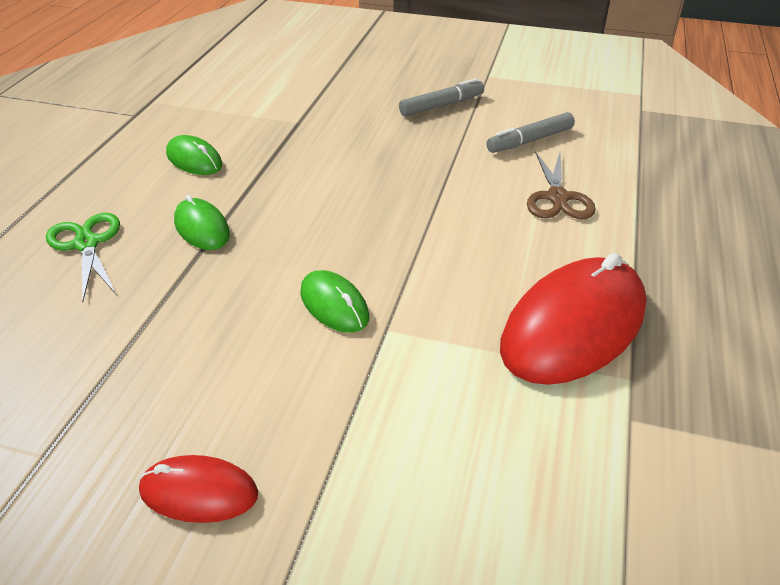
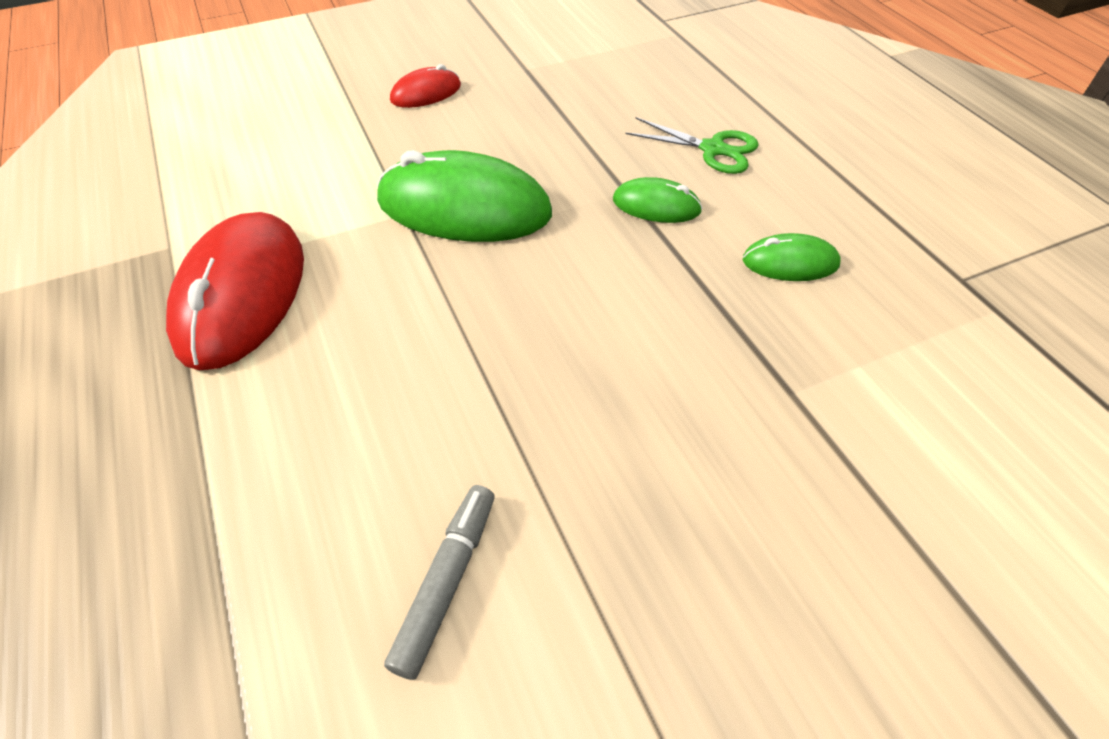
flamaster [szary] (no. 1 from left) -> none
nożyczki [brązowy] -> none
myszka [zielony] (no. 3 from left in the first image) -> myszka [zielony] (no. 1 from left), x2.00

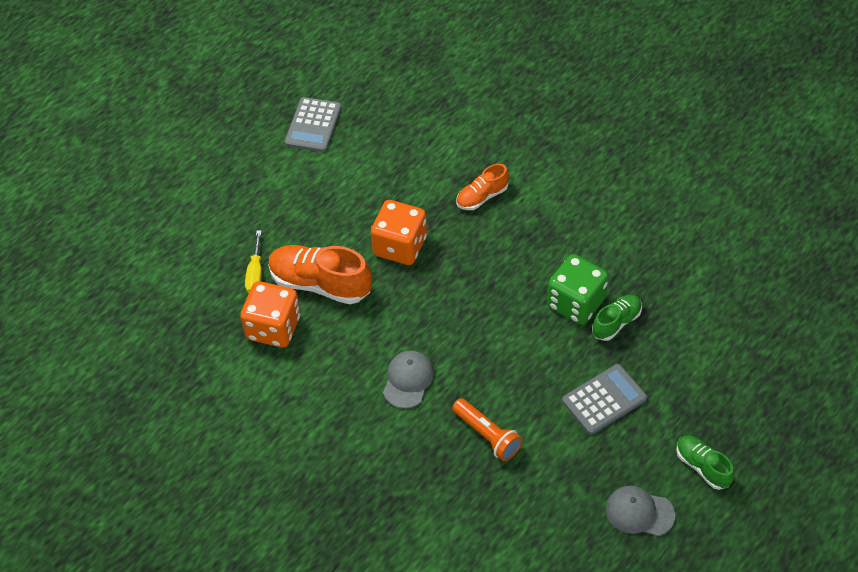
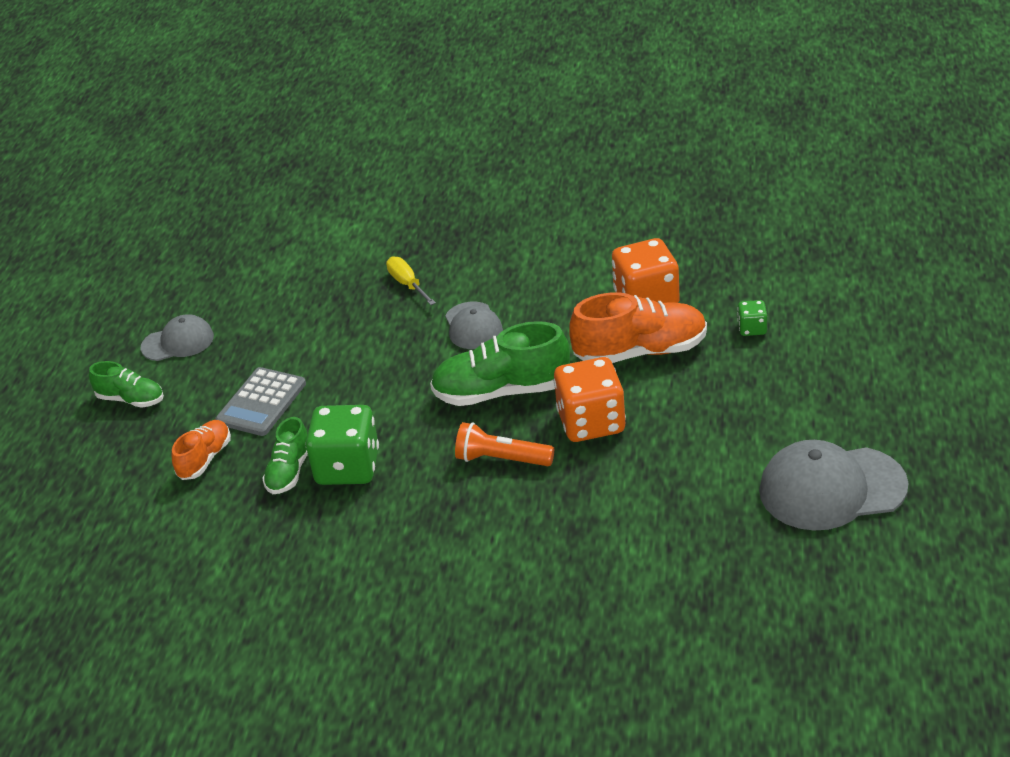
none -> but [zielony] (no. 3 from left)
none -> kostka do gry [zielony] (no. 2 from left)
śrubokręt [żółty], shifted
latarka [pomarańczowy], shifted
but [pomarańczowy] (no. 2 from left in the first image) -> but [pomarańczowy] (no. 1 from left), shifted
kalkulator [szary] (no. 1 from left) -> czapka [szary] (no. 3 from left)

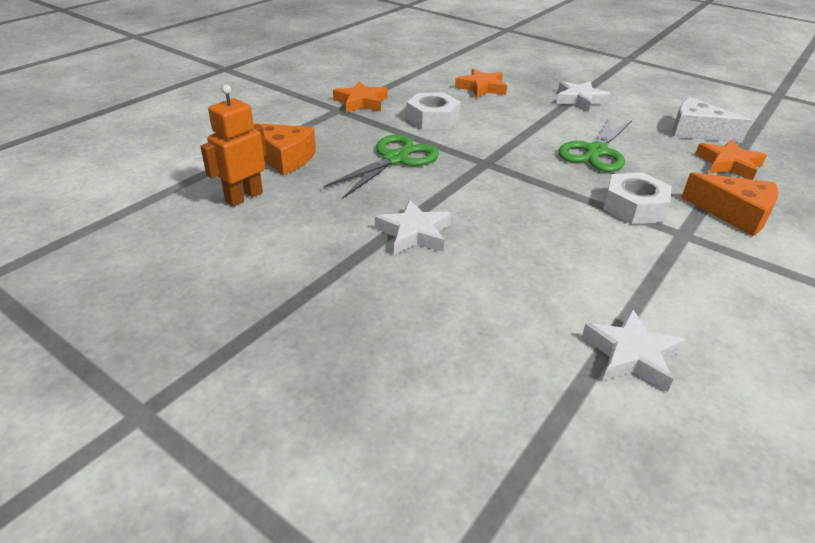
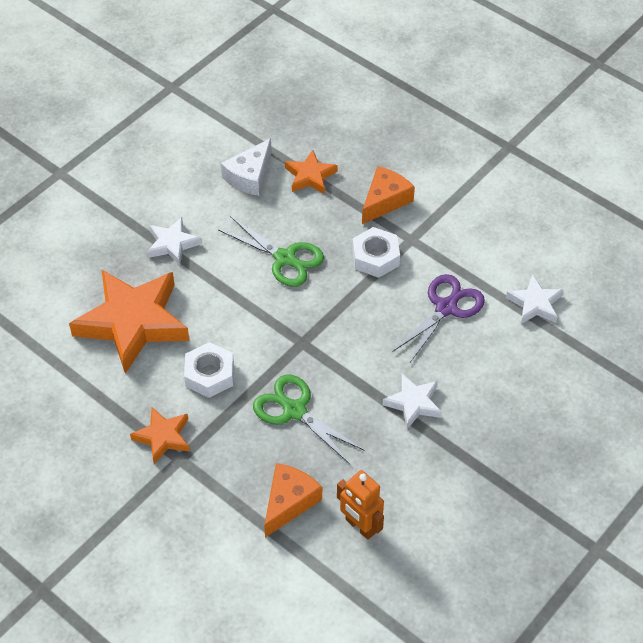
none -> nożyczki [fioletowy]
gwiazda [pomarańczowy] (no. 2 from left in the first image) -> gwiazda [pomarańczowy] (no. 1 from left), x2.04

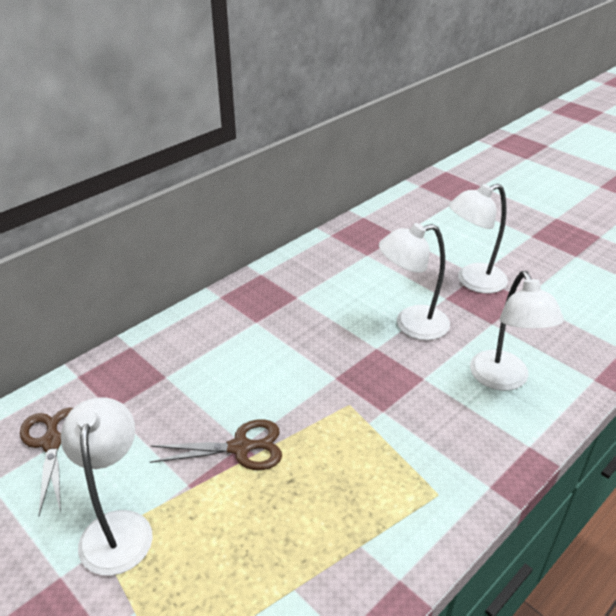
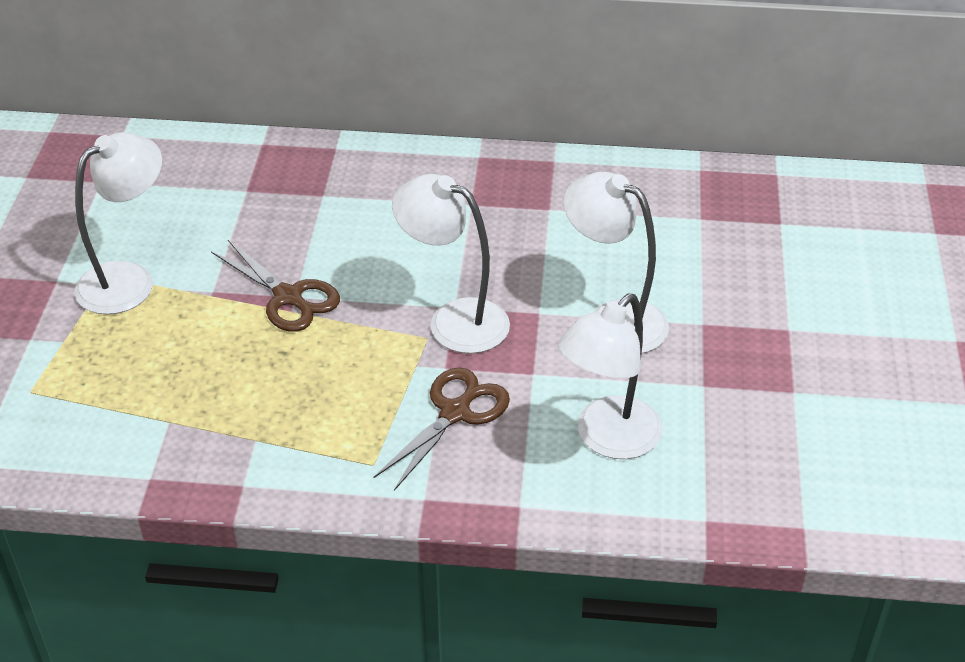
nożyczki [brązowy] (no. 1 from left in the first image) -> nożyczki [brązowy] (no. 2 from left), shifted
lampka [biały] (no. 3 from left in the first image) -> lampka [biały] (no. 2 from left), shifted

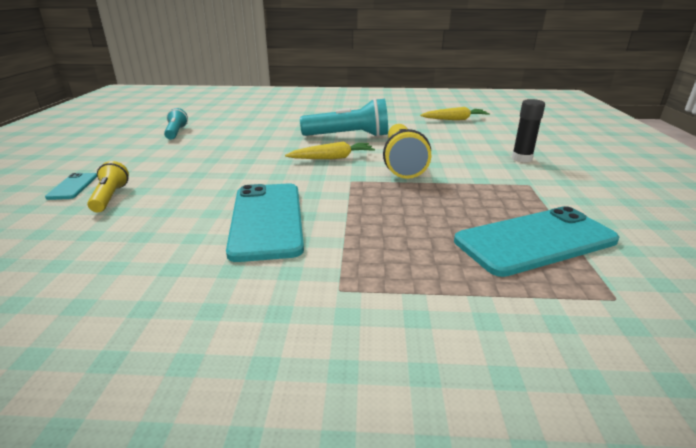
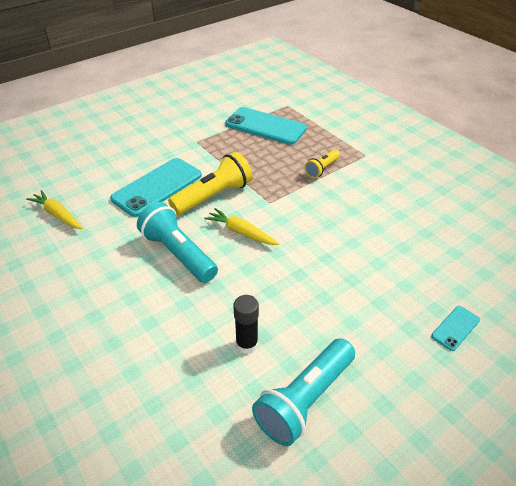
latarka [żółty] (no. 1 from left in the first image) -> latarka [żółty] (no. 2 from left), shifted
telefon [turkusowy] (no. 2 from left in the first image) -> telefon [turkusowy] (no. 1 from left), shifted
klej w sztyfcie [czarny], shifted
latarka [turkusowy] (no. 1 from left in the first image) -> latarka [turkusowy] (no. 2 from left), x1.79

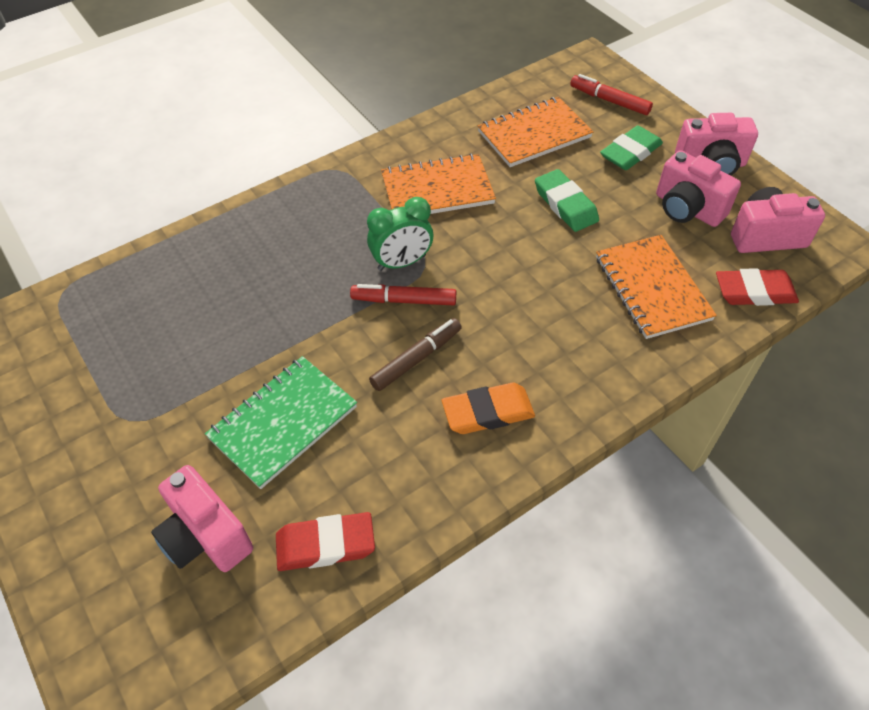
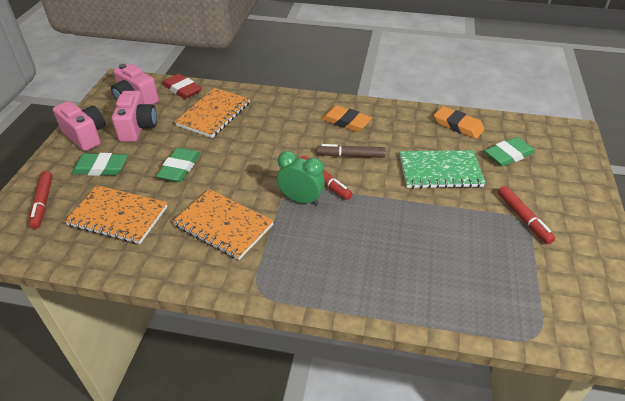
none -> flamaster [czerwony] (no. 3 from left)
aparat fotograficzny [różowy] (no. 1 from left) -> gumka do mazania [zielony] (no. 3 from left)
gumka do mazania [czerwony] (no. 1 from left) -> gumka do mazania [pomarańczowy] (no. 2 from left)

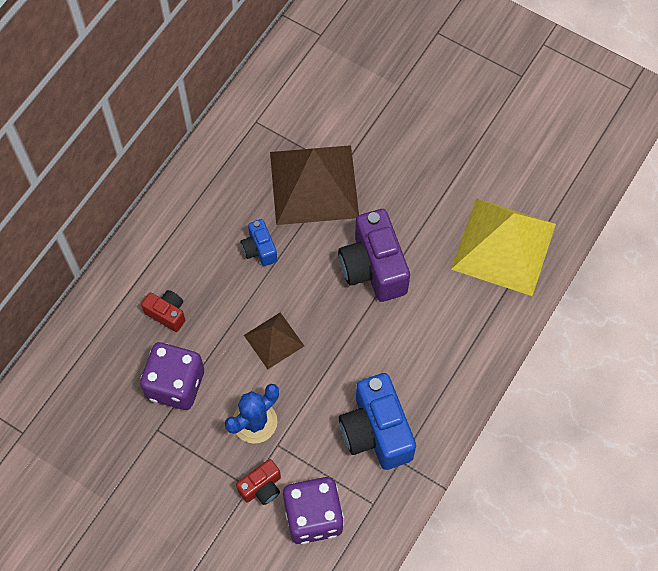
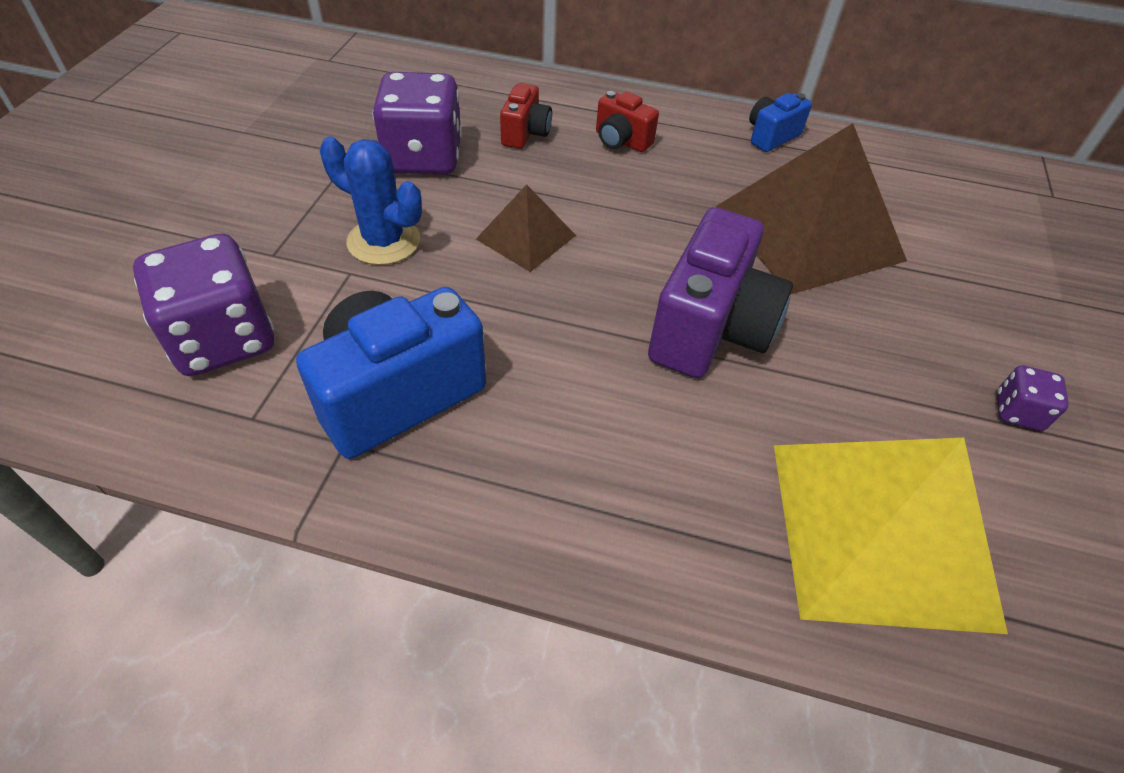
none -> kostka do gry [fioletowy] (no. 3 from left)
aparat fotograficzny [czerwony] (no. 2 from left), shifted
aparat fotograficzny [niebieski] (no. 1 from left in the first image) -> aparat fotograficzny [niebieski] (no. 2 from left), shifted
aparat fotograficzny [fioletowy], 150 degrees clockwise

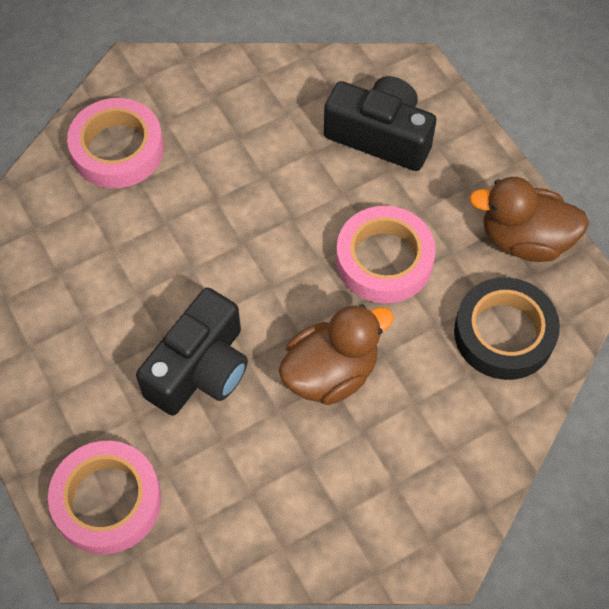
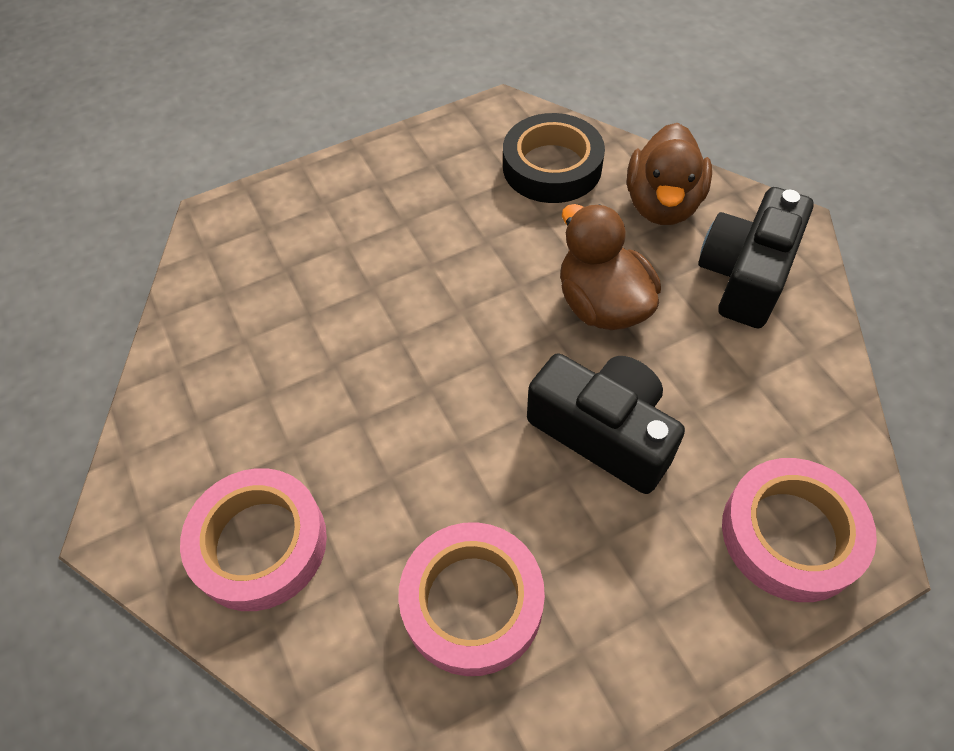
aparat fotograficzny [czarny] (no. 2 from left), shifted
taśma klejąca [różowy] (no. 3 from left in the first image) -> taśma klejąca [różowy] (no. 2 from left), shifted
kaczka [brązowy] (no. 2 from left), shifted

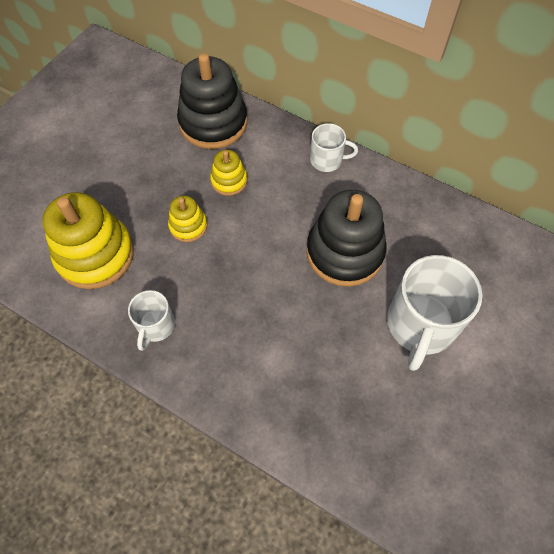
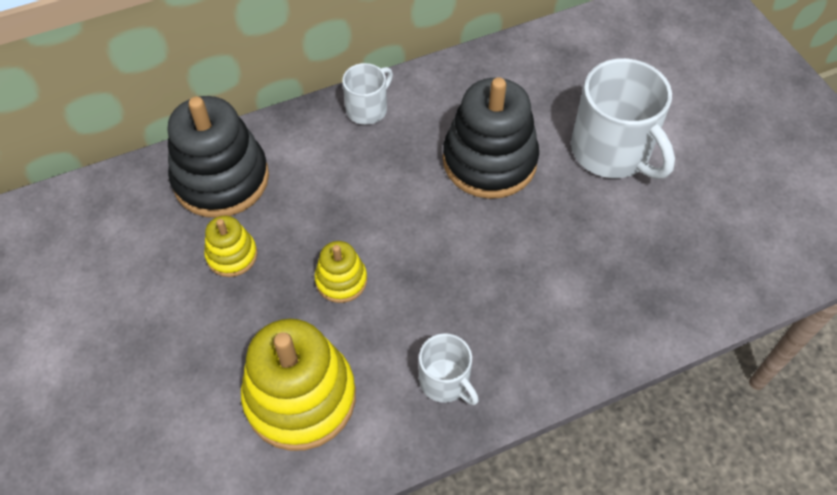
zabawka nakładanka [żółty] (no. 3 from left in the first image) -> zabawka nakładanka [żółty] (no. 1 from left), shifted

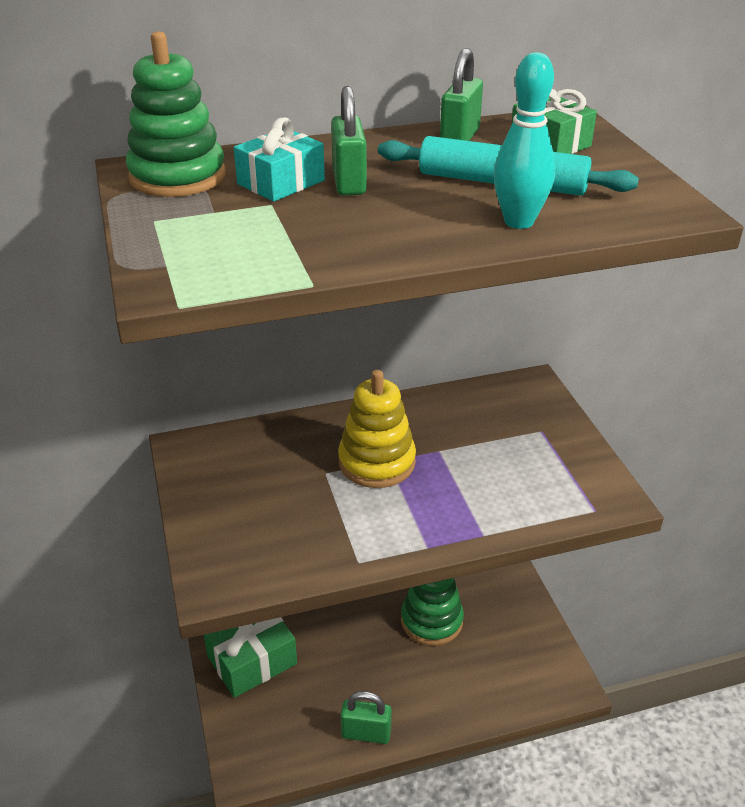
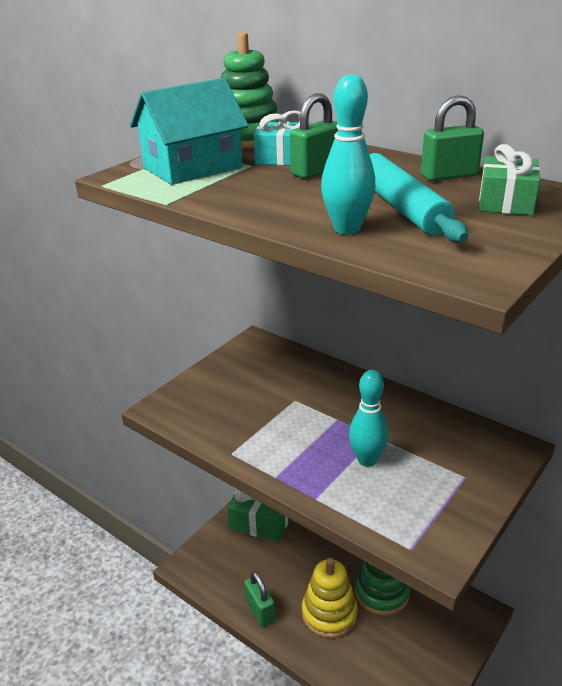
none -> domek [turkusowy]
none -> kręgiel [turkusowy] (no. 2 from left)
zabawka nakładanka [żółty], shifted

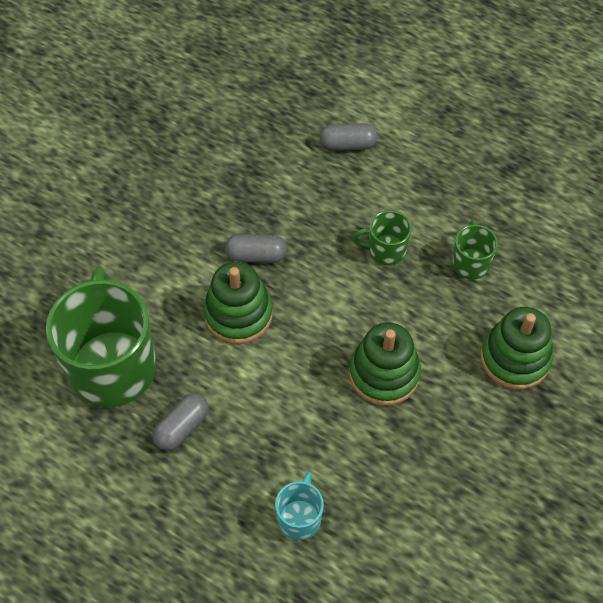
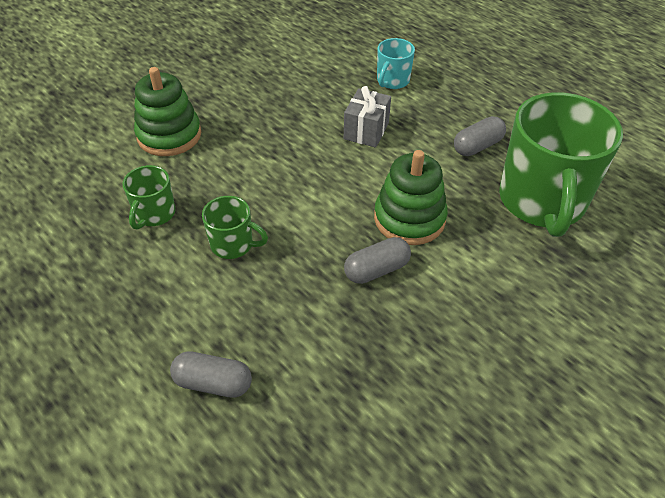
zabawka nakładanka [zielony] (no. 2 from left) -> none
none -> prezent [szary]
kapsułka [szary] (no. 2 from left), 45 degrees counterclockwise

